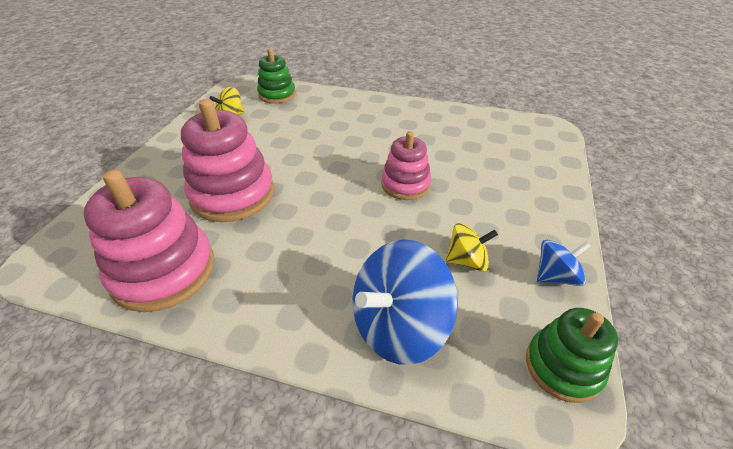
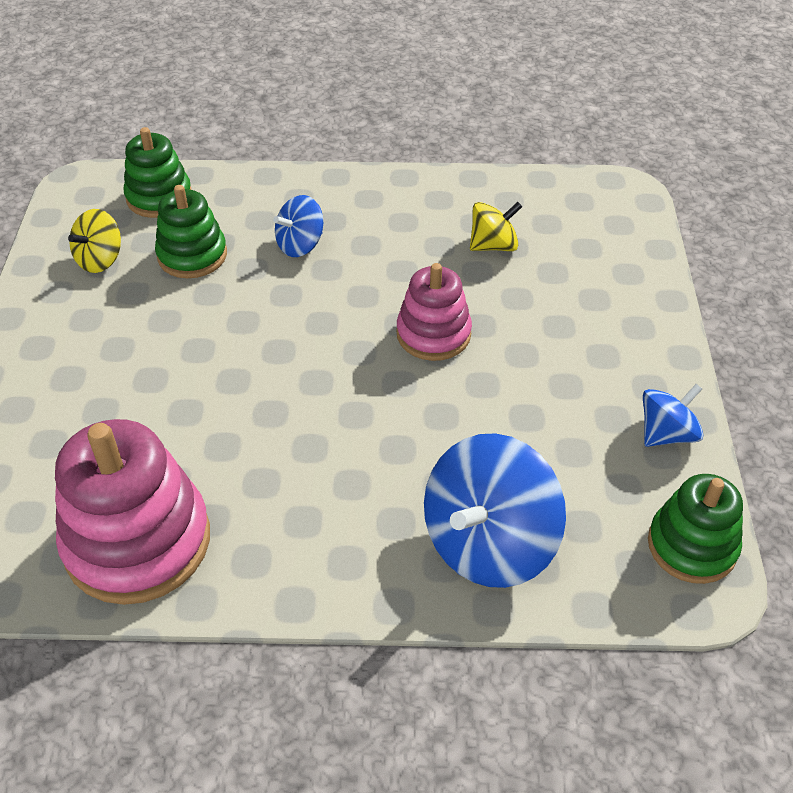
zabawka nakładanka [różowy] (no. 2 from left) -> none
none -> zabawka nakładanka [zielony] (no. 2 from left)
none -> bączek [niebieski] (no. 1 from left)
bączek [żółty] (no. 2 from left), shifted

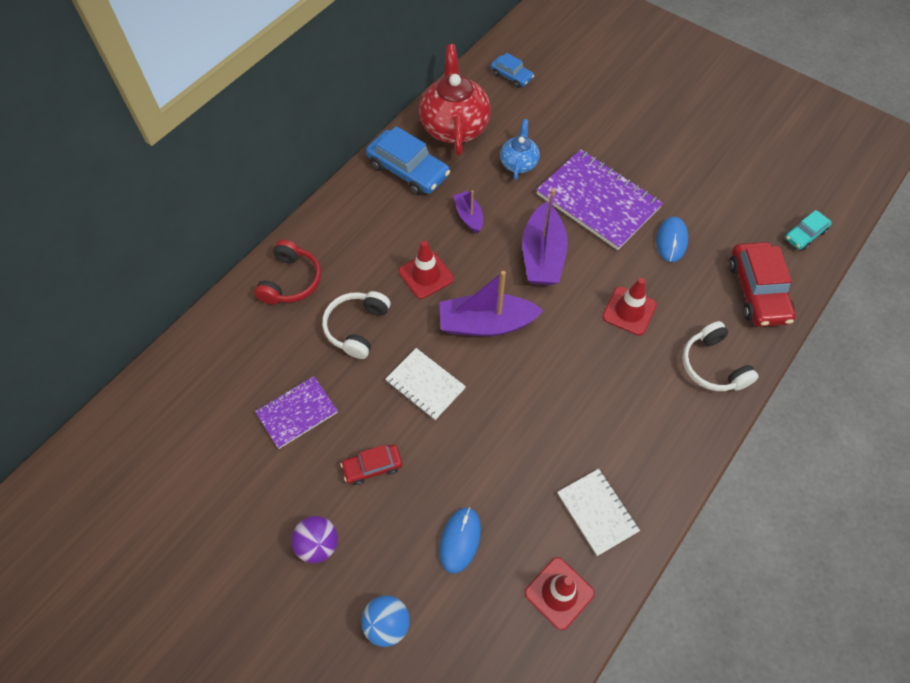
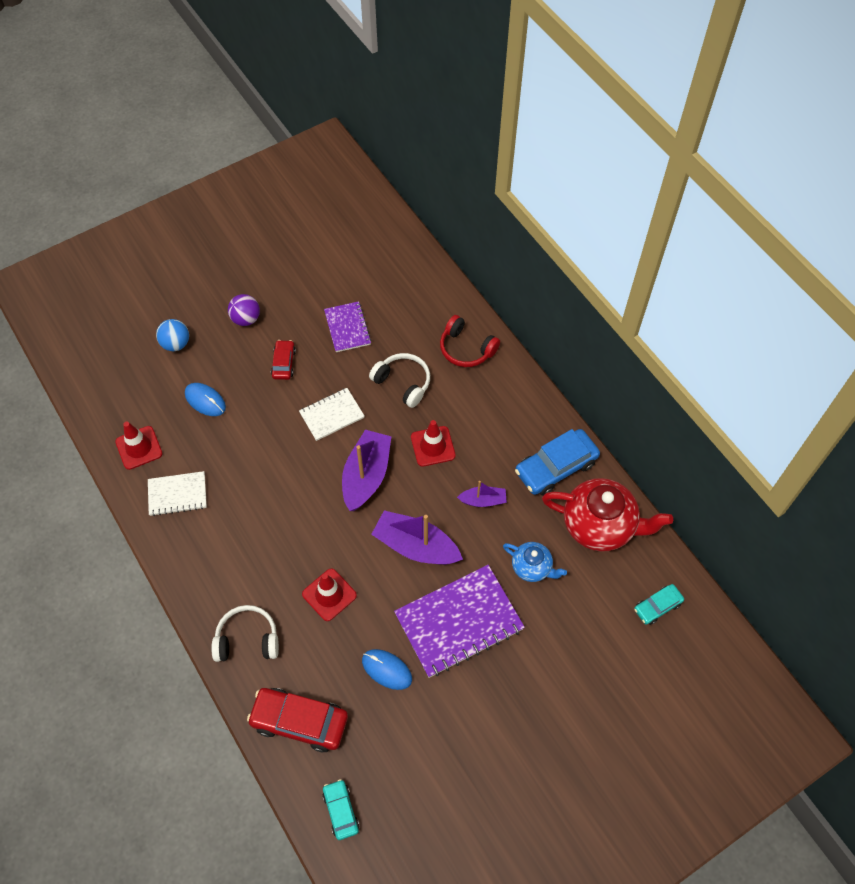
samochód [niebieski] (no. 2 from left) -> samochód [turkusowy] (no. 2 from left)

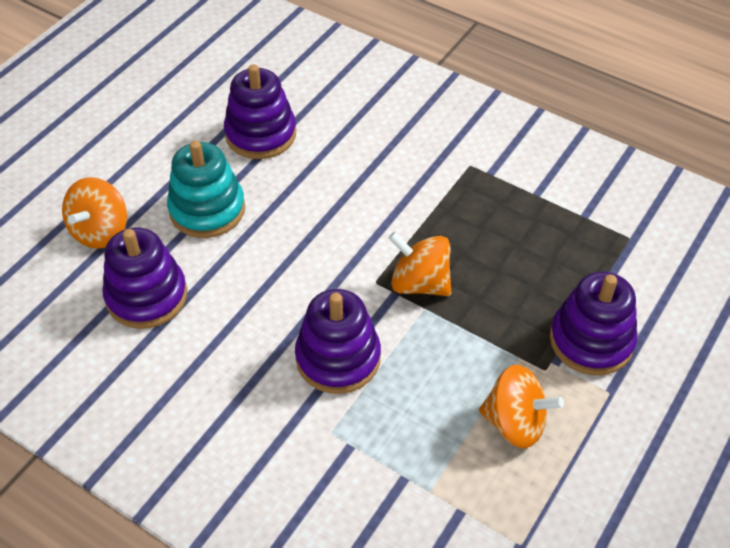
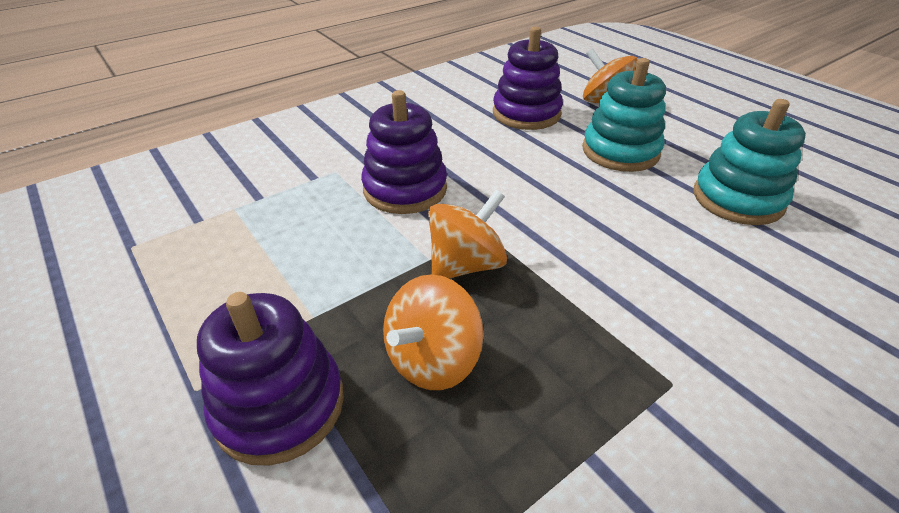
bączek [pomarańczowy] (no. 3 from left in the first image) -> bączek [pomarańczowy] (no. 1 from left), shifted
zabawka nakładanka [fioletowy] (no. 2 from left) -> zabawka nakładanka [turkusowy] (no. 2 from left)

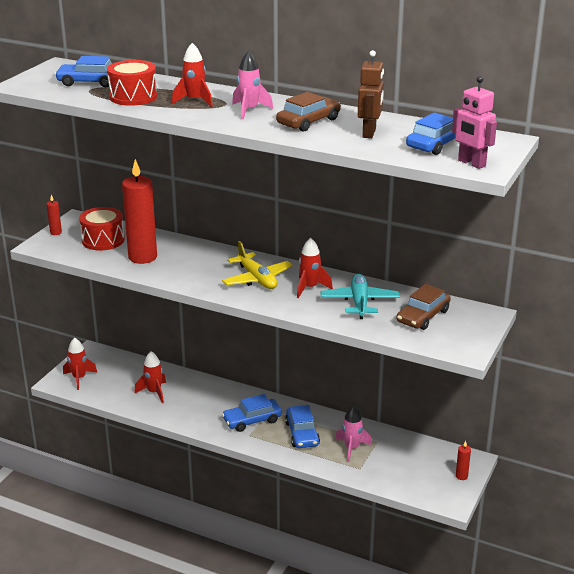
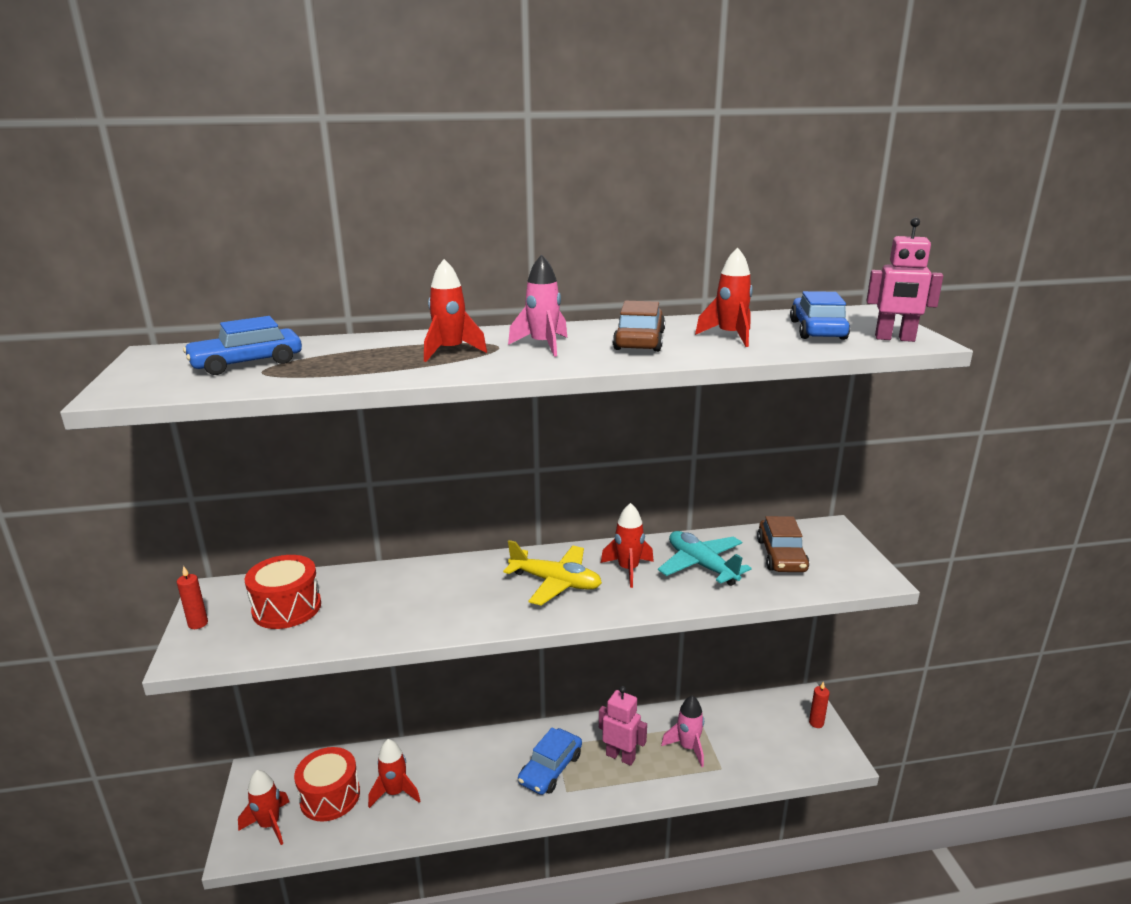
świeca [czerwony] (no. 2 from left) -> none
bęben [czerwony] (no. 2 from left), shifted
samochód [niebieski] (no. 3 from left) -> robot [różowy] (no. 1 from left)
robot [brązowy] -> rakieta [czerwony] (no. 5 from left)

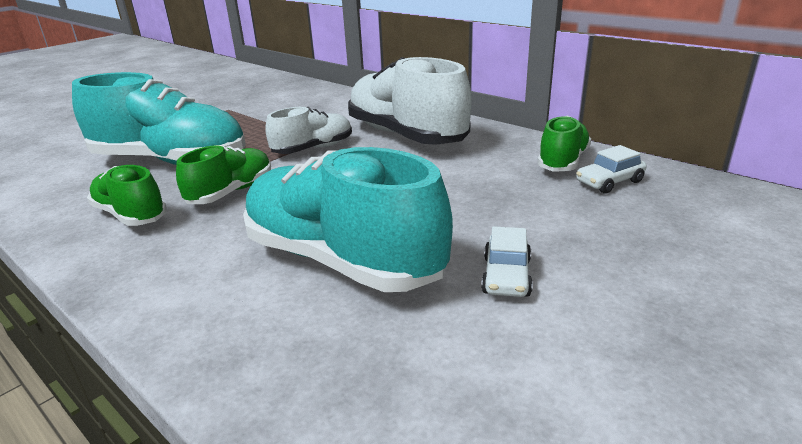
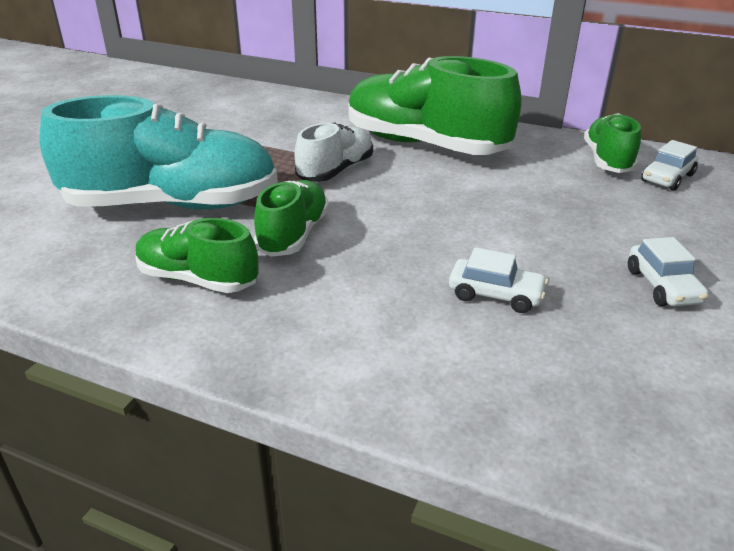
but [turkusowy] (no. 2 from left) -> samochód [biały] (no. 1 from left)
but [biały] (no. 2 from left) -> but [zielony] (no. 3 from left)

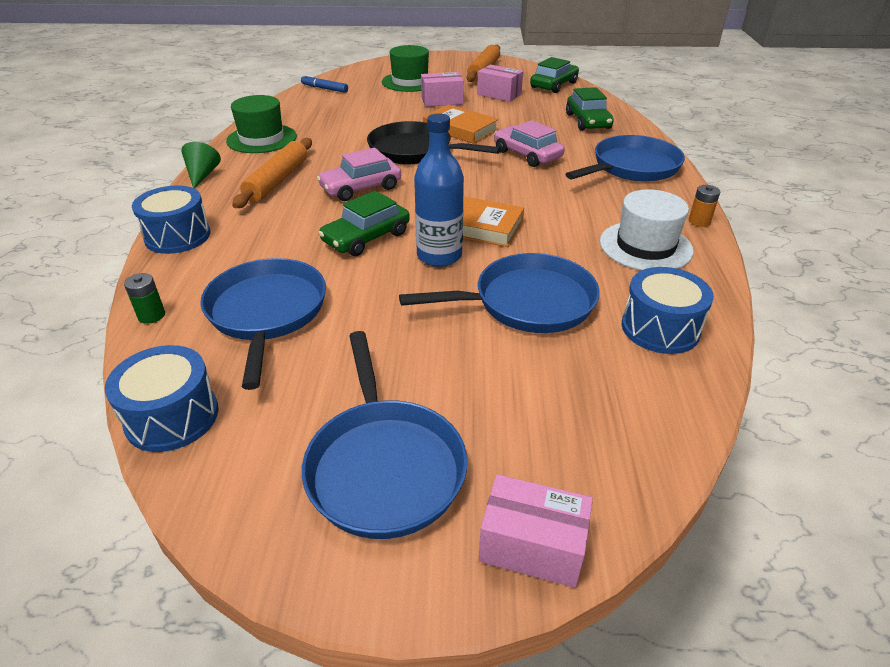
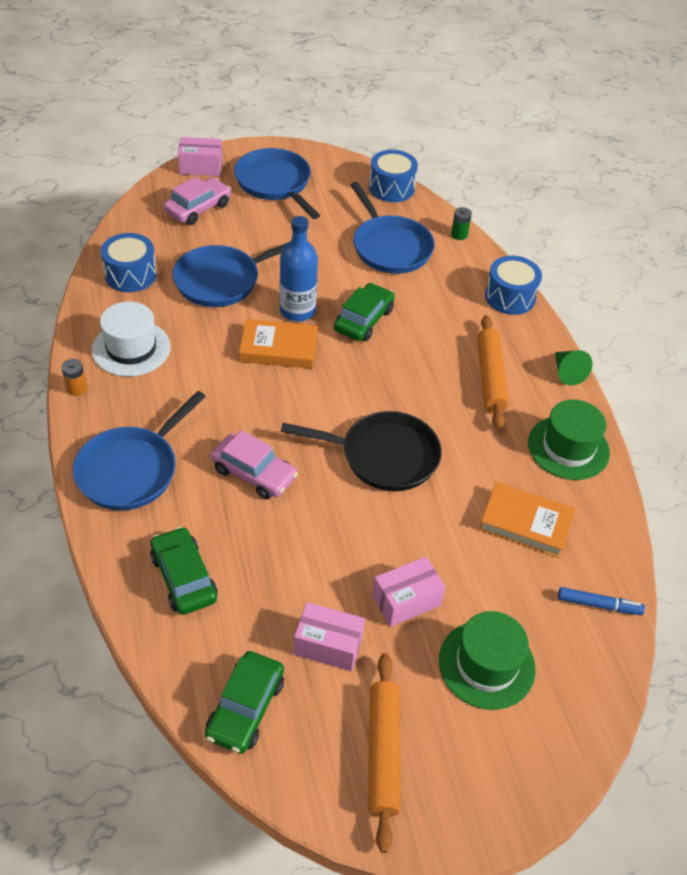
samochód [różowy] (no. 1 from left), shifted
książka [pomarańczowy] (no. 1 from left in the first image) -> książka [pomarańczowy] (no. 2 from left), shifted

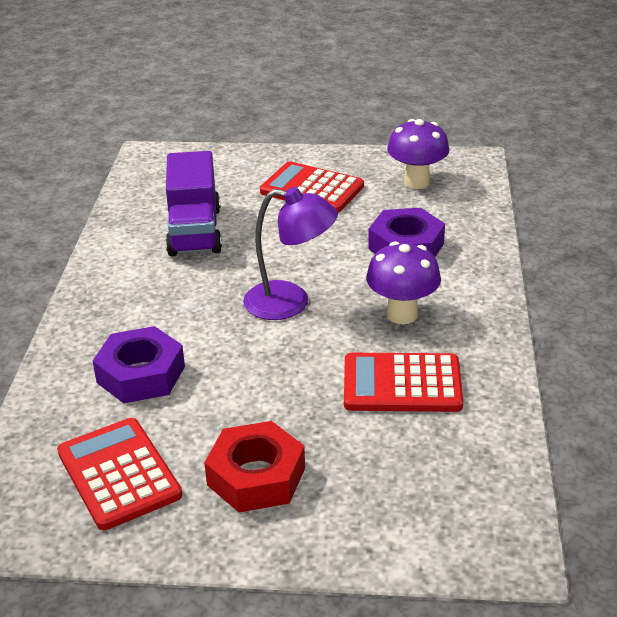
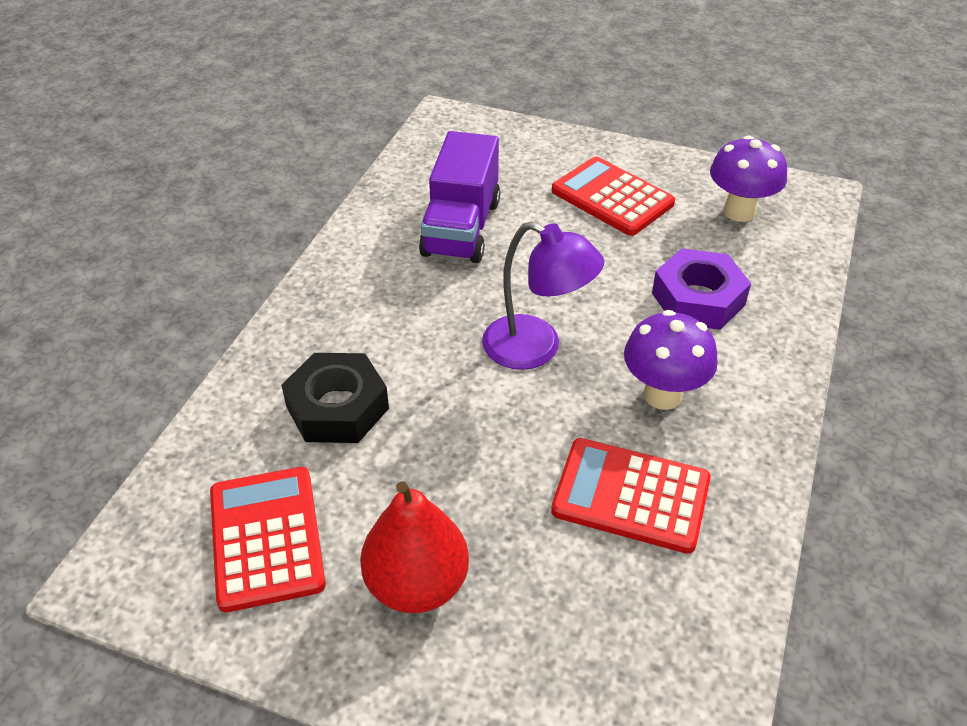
nakrętka [czerwony] -> gruszka [czerwony]
nakrętka [fioletowy] (no. 1 from left) -> nakrętka [czarny]

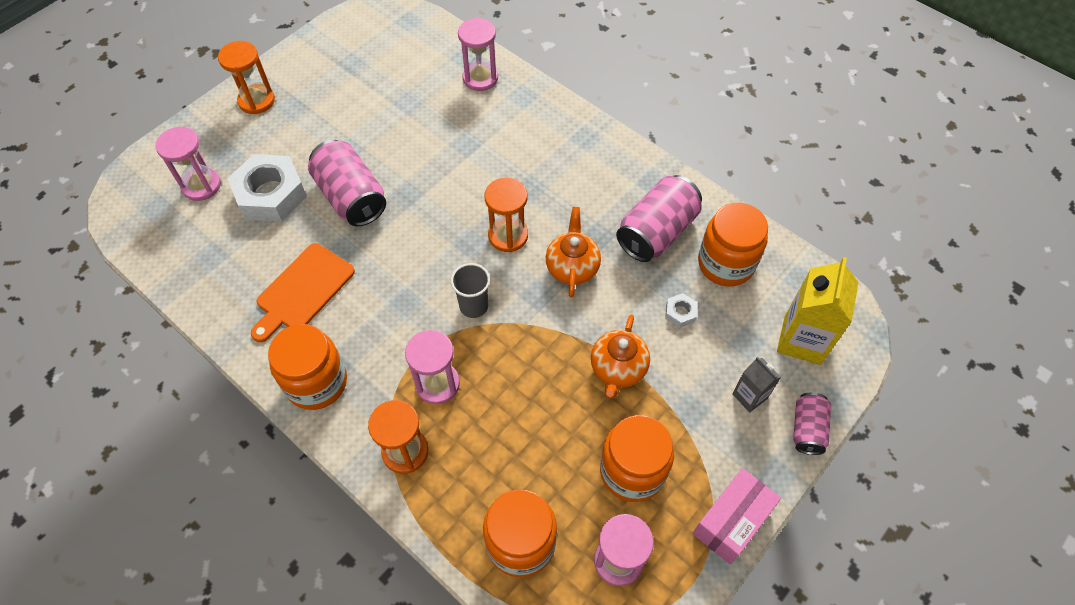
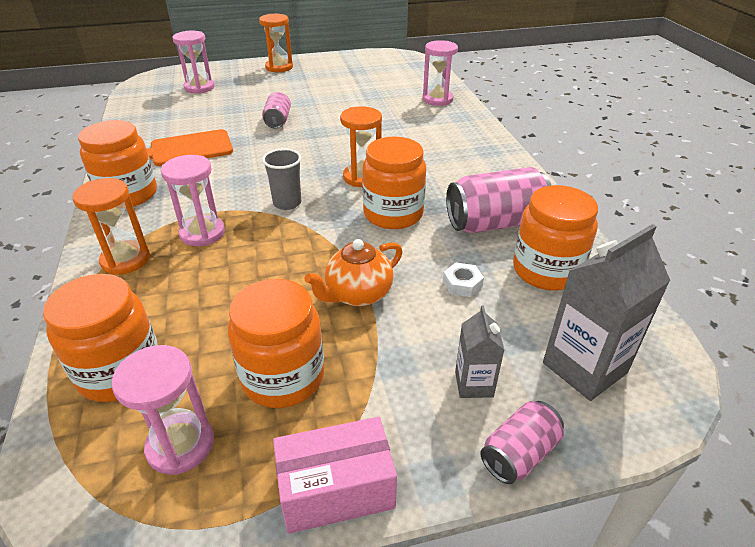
nakrętka [biały] (no. 1 from left) -> none
imbryk [pomarańczowy] (no. 1 from left) -> słoik [pomarańczowy] (no. 4 from left)
karton mleka [żółty] -> karton mleka [szary] (no. 2 from left)
puszka [różowy] (no. 1 from left), x0.57

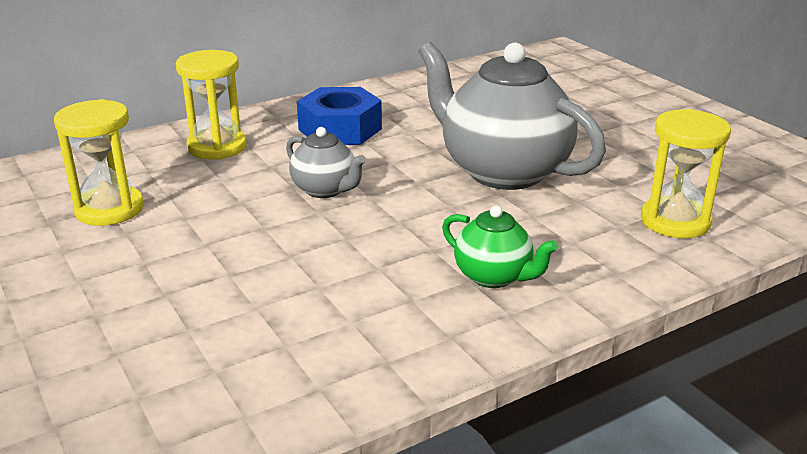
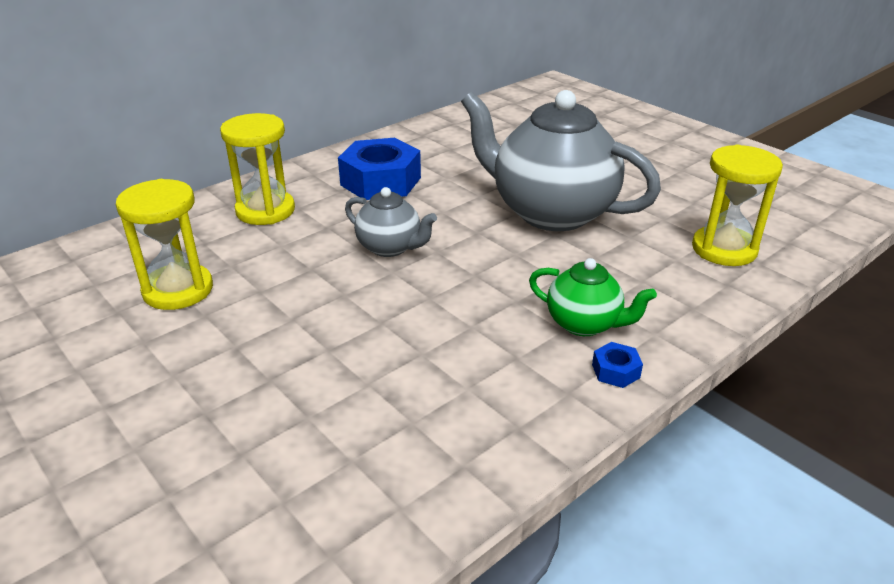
none -> nakrętka [niebieski] (no. 2 from left)

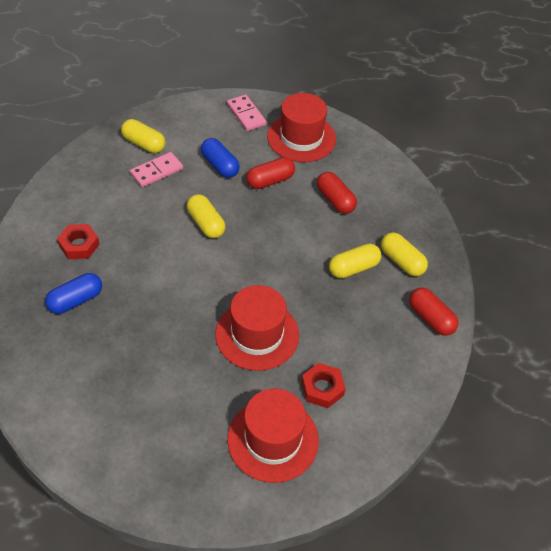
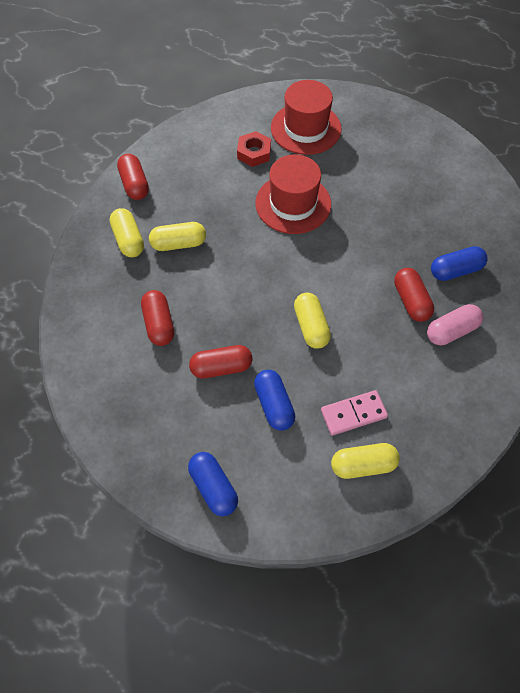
kapelusz [czerwony] (no. 3 from left) -> none
none -> kapsułka [czerwony] (no. 4 from left)
nakrętka [czerwony] (no. 1 from left) -> kapsułka [różowy]
kostka domina [różowy] (no. 2 from left) -> kapsułka [niebieski] (no. 1 from left)
kapsułka [żółty] (no. 1 from left in the first image) -> kapsułka [żółty] (no. 4 from left), 60 degrees counterclockwise

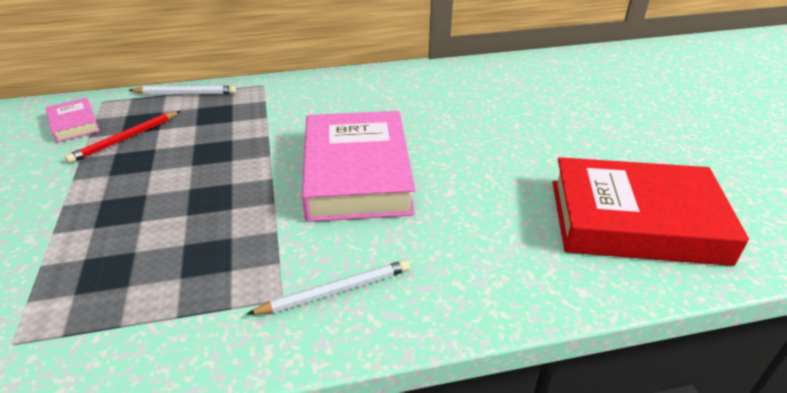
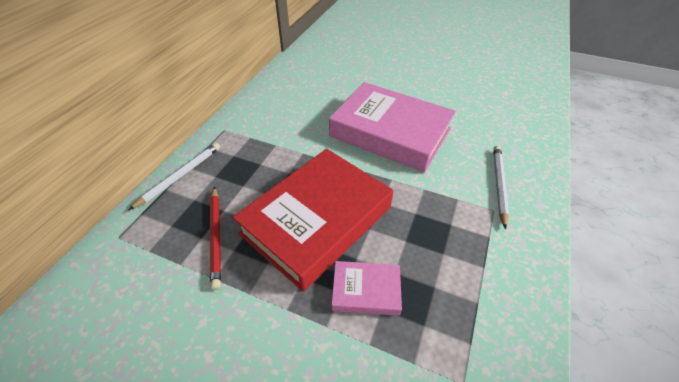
książka [różowy] (no. 1 from left), shifted
książka [czerwony], shifted

